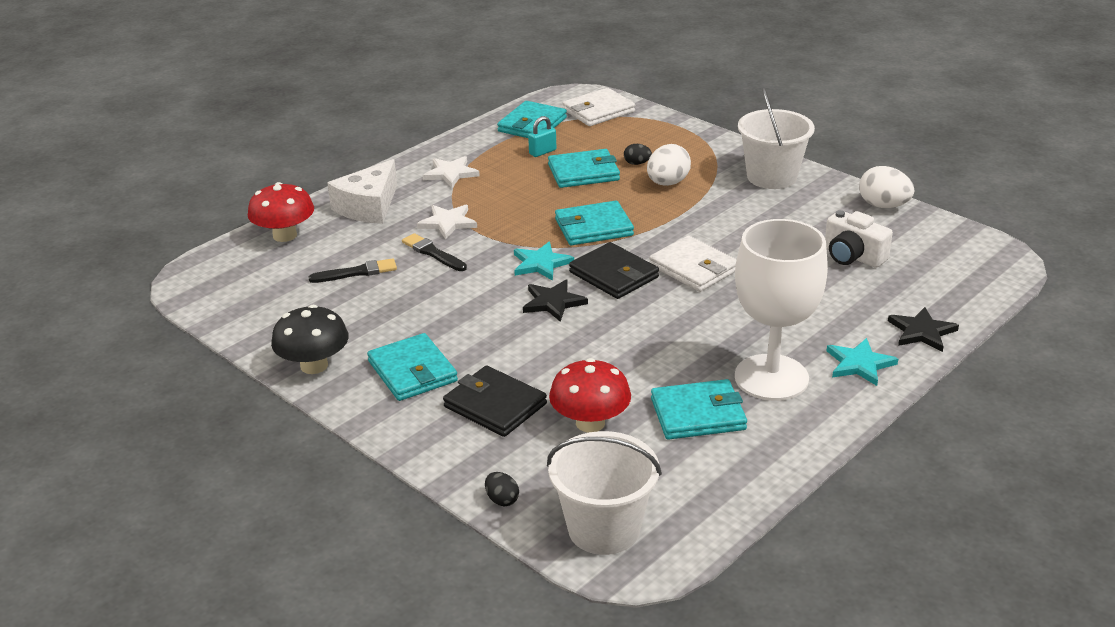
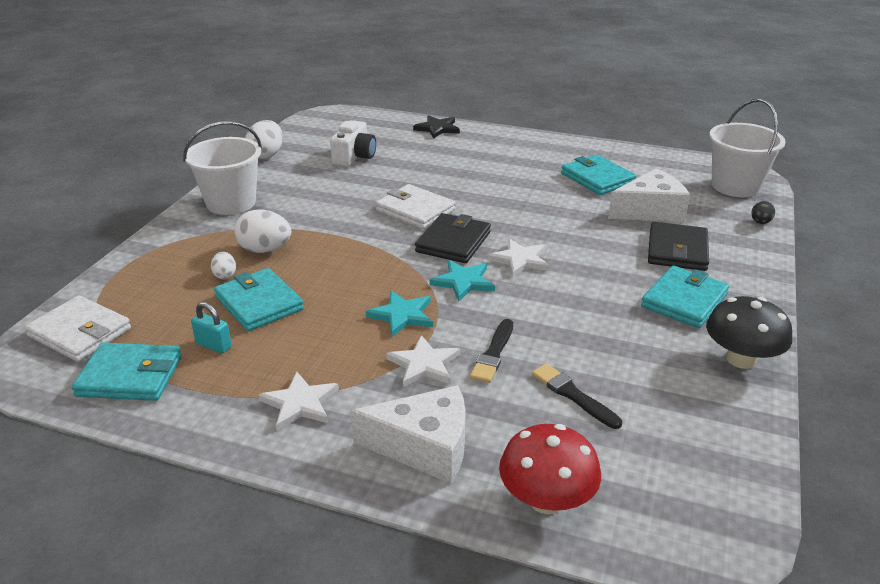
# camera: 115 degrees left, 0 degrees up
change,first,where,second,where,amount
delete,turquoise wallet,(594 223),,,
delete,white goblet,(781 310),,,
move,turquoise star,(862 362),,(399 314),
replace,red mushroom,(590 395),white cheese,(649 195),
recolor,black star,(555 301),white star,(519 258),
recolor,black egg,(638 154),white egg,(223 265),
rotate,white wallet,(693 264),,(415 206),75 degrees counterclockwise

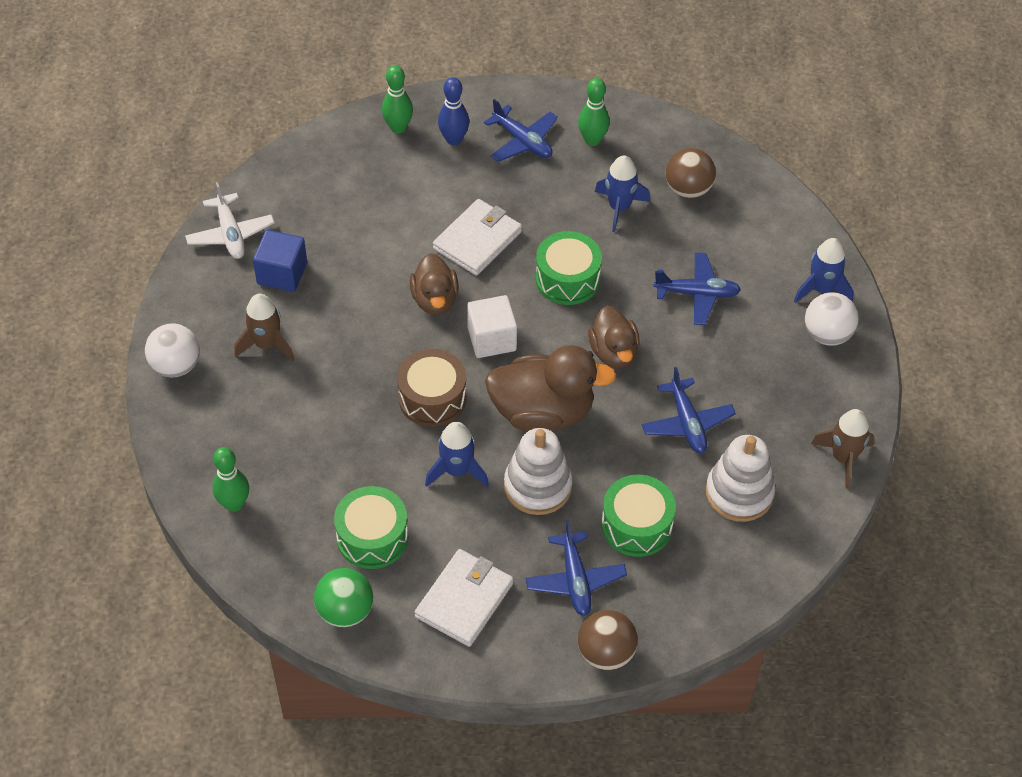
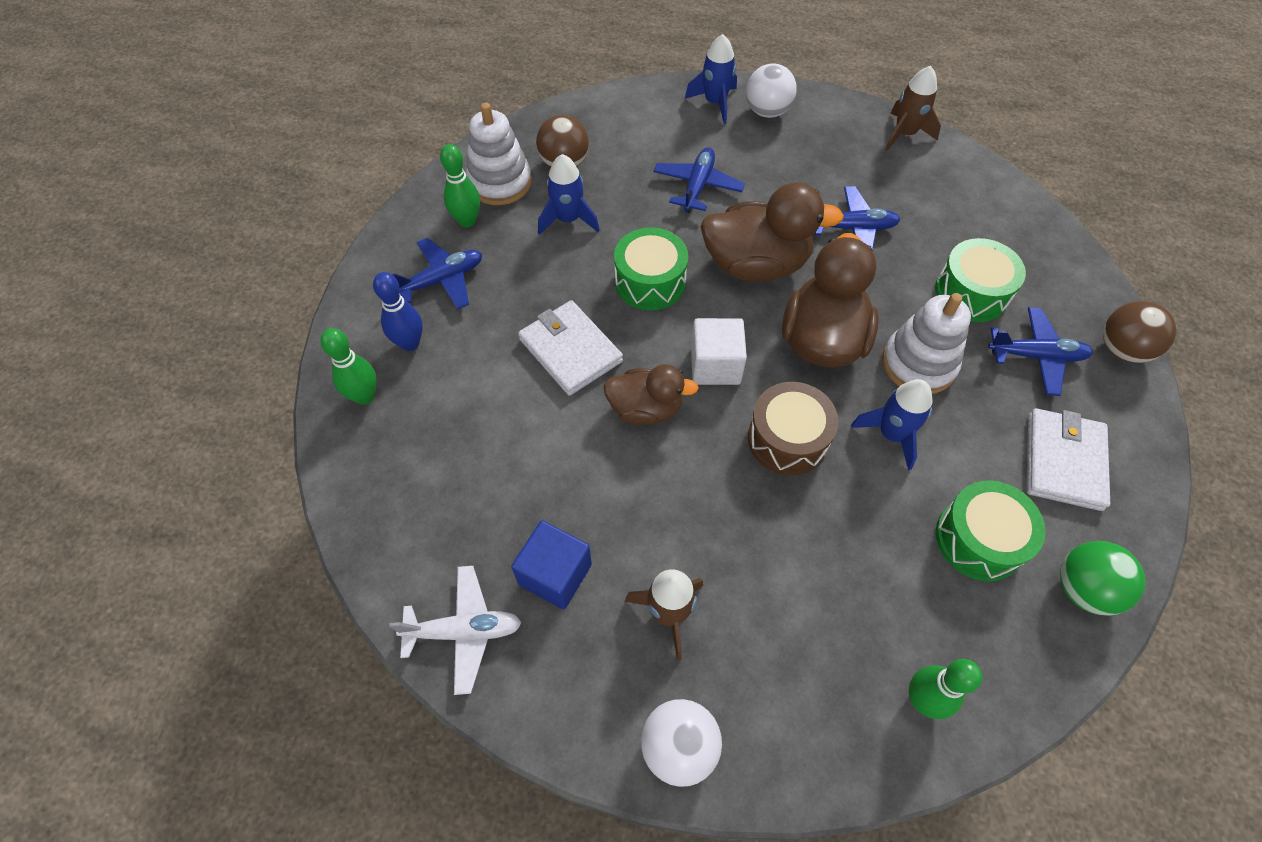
# camera: 75 degrees left, 5 degrees up
change,first,where,second,where,amount
move,white stacking toy,(740 478),,(499 154),
rotate,white wallet,(464 598),,(1068 459),60 degrees clockwise
resize,brown duck,(614 337),,(772 232),x1.61

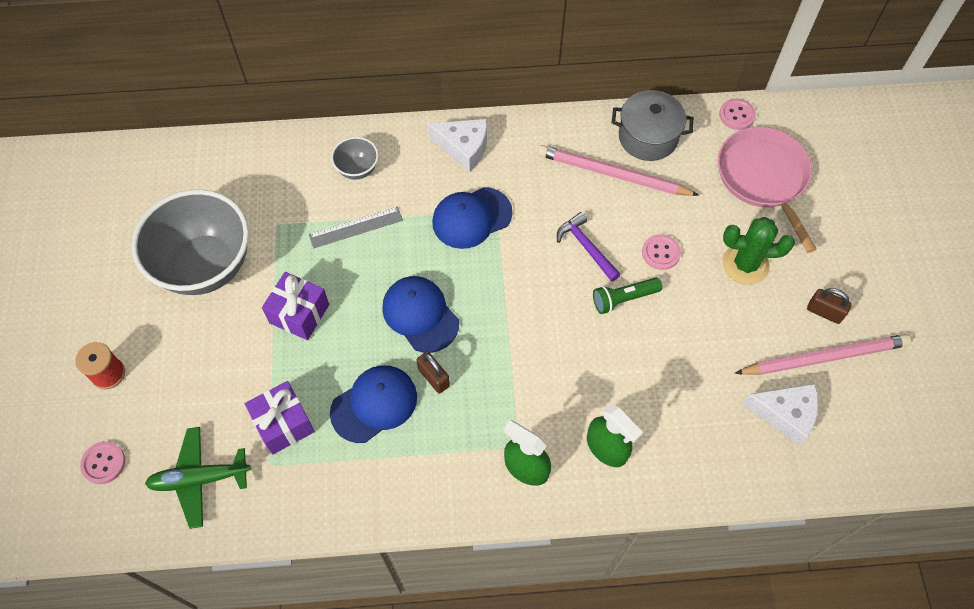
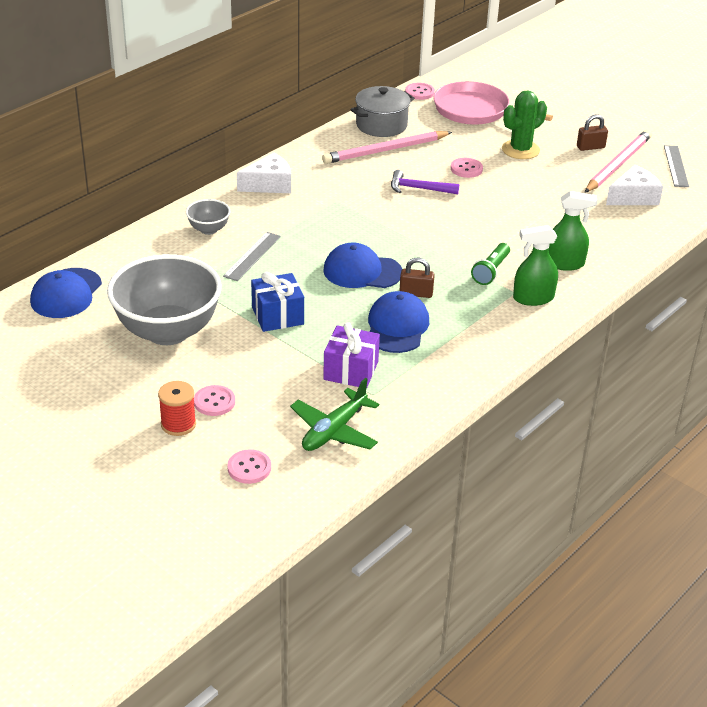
# camera: 45 degrees left, 25 degrees down
change,first,where,second,where,amount
insert,,,pink button,(214 400),
insert,,,grey ruler,(676 166),
move,blue cap,(472 218),,(66 293),
move,green flashlight,(627 296),,(490 264),
recolor,purple gift,(295 306),blue gift,(277 302),

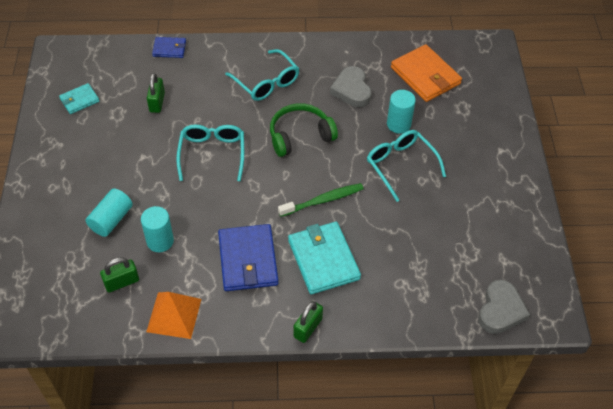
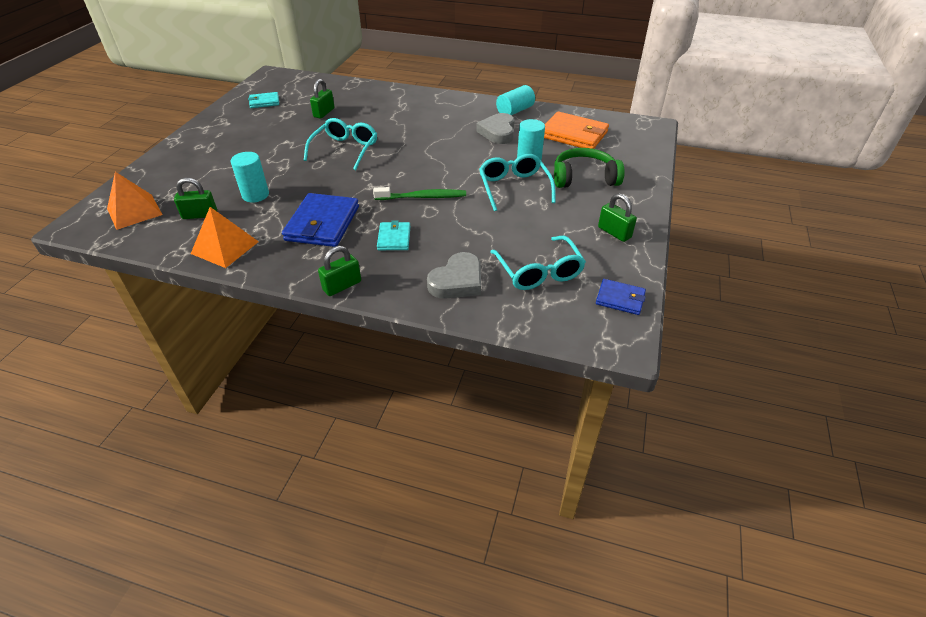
# camera: 20 degrees right, 10 degrees down
change,first,where,second,where,amount
insert,,,orange pyramid,(135 201),
insert,,,green padlock,(617 217),
move,turquoise cylinder,(109 212),,(515 100),
move,blue wallet,(169 47),,(621 297),
move,turquoise glasses,(262 75),,(538 263),
move,green headphones,(304 130),,(589 168),
move,grey heart,(504 307),,(454 275),
rotate,orange wallet,(426 73),,(576 130),45 degrees counterclockwise
resize,turquoise wallet,(324 258),,(394 235),x0.54

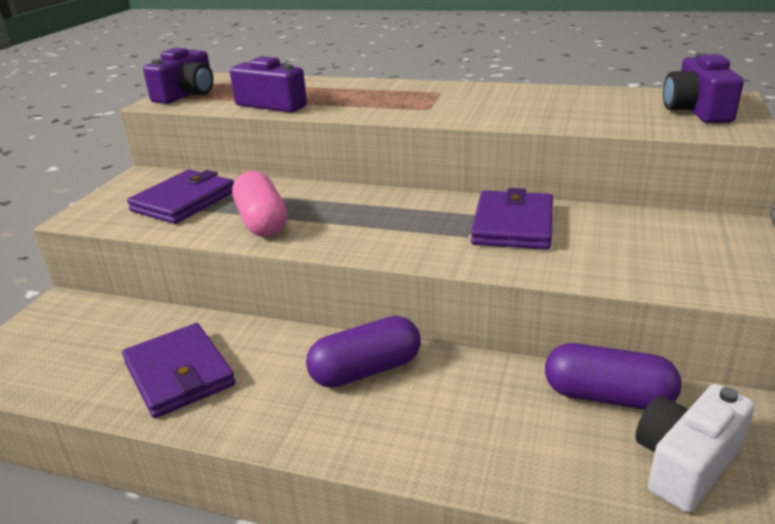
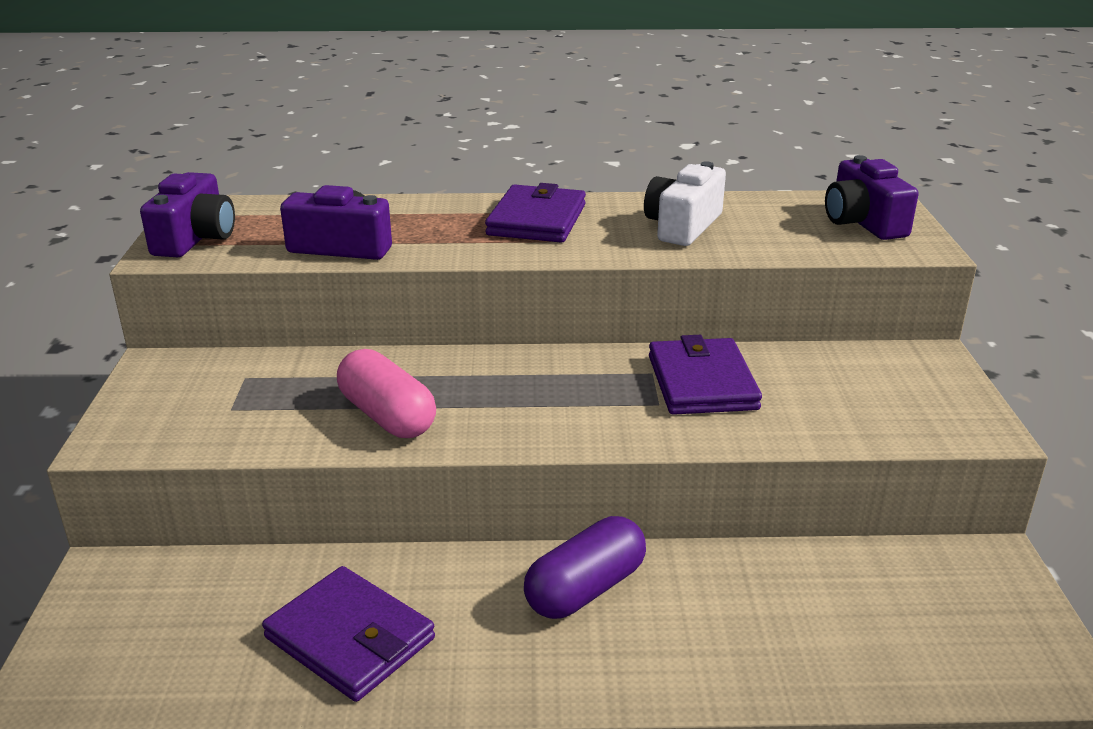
# camera: 20 degrees left, 0 degrees up
change,first,where,second,where,amount
delete,purple capsule,(613 376),,,
move,purple wallet,(180 196),,(535 213),
move,white camera,(695 448),,(685 203),

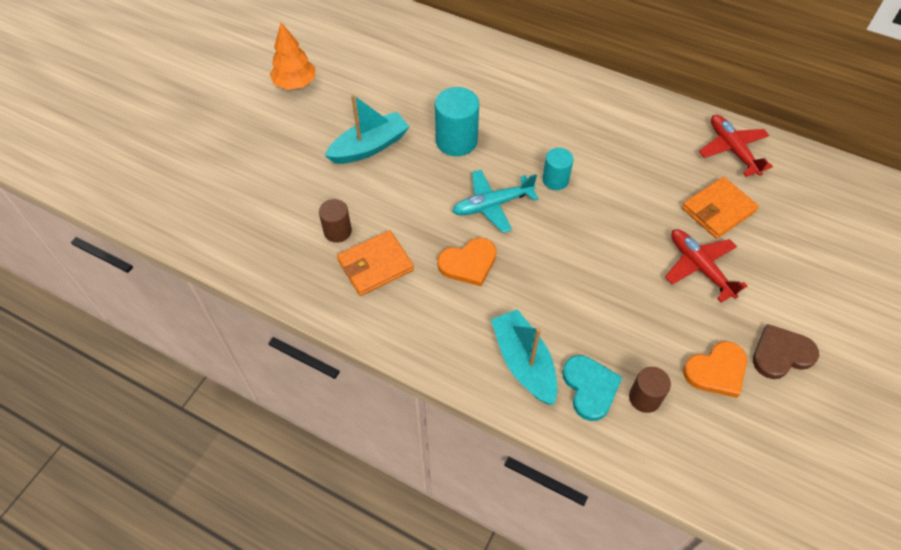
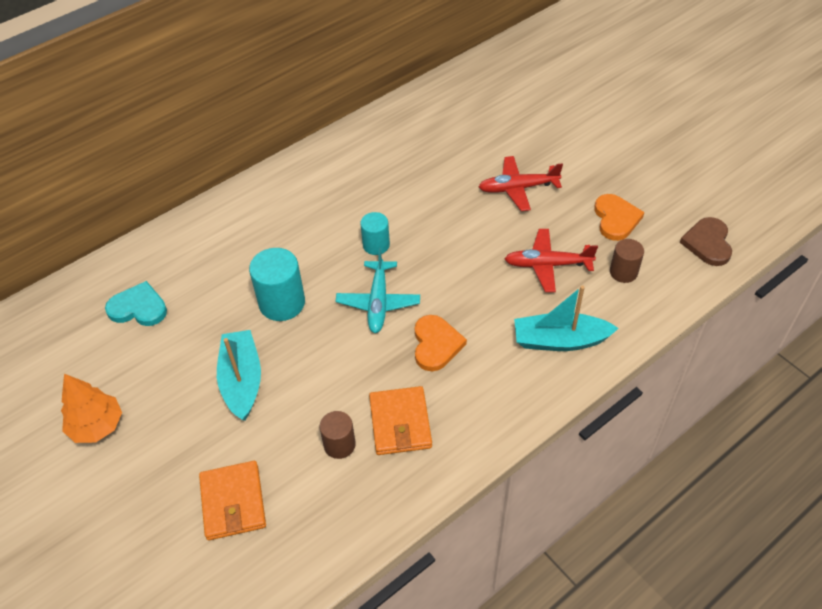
# camera: 65 degrees left, 5 degrees down
change,first,where,second,where,amount
move,turquoise heart,(592 388),,(136 303),
move,orange wallet,(720 208),,(232 500),
move,red plane,(736 146),,(551 260),
move,brown heart,(786 351),,(706 241),

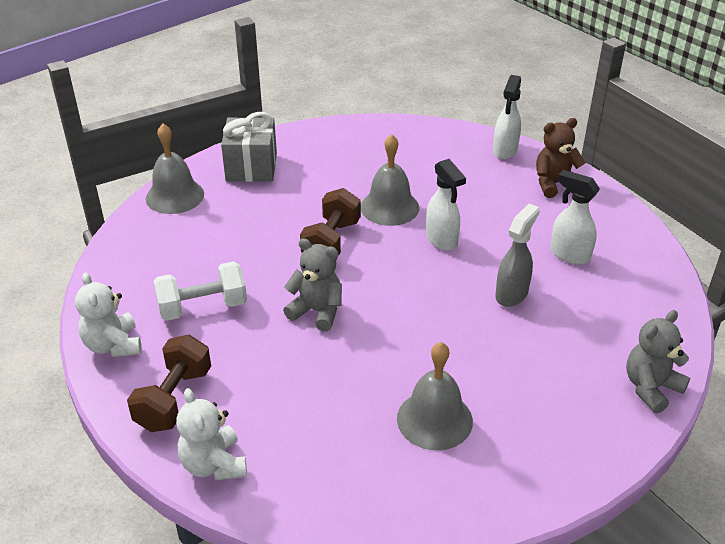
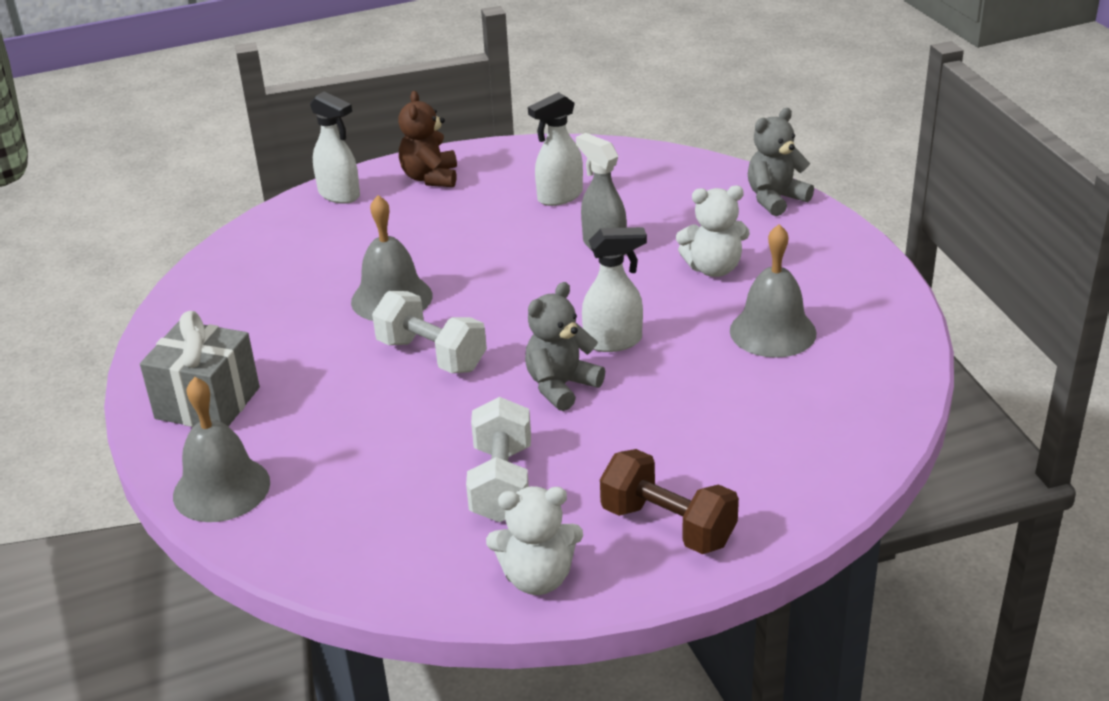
# camera: 70 degrees left, 5 degrees down
change,first,where,second,where,amount
move,white teddy bear,(211 434),,(713 231),
move,white spray bottle,(446 205),,(614 289),
recolor,brown dumbbell,(330 223),white dumbbell,(429 332),
rotate,grey teddy bear,(658 361),,(781 162),75 degrees clockwise

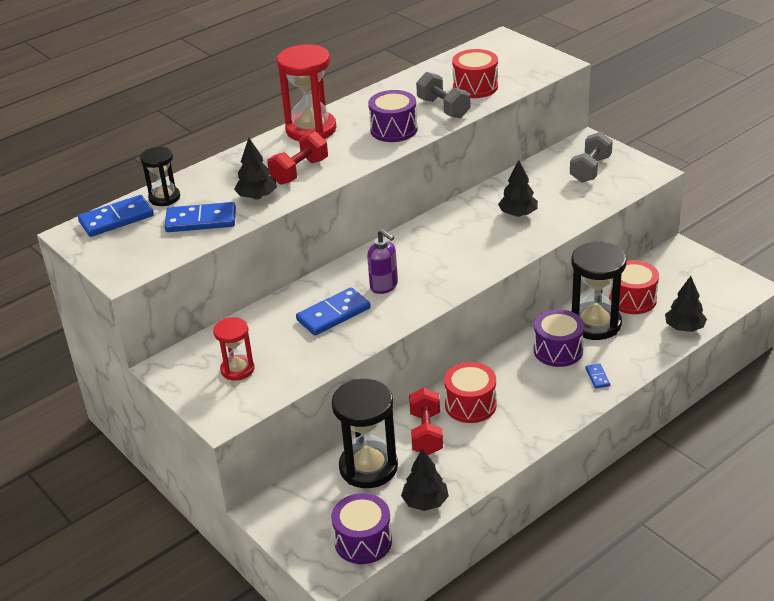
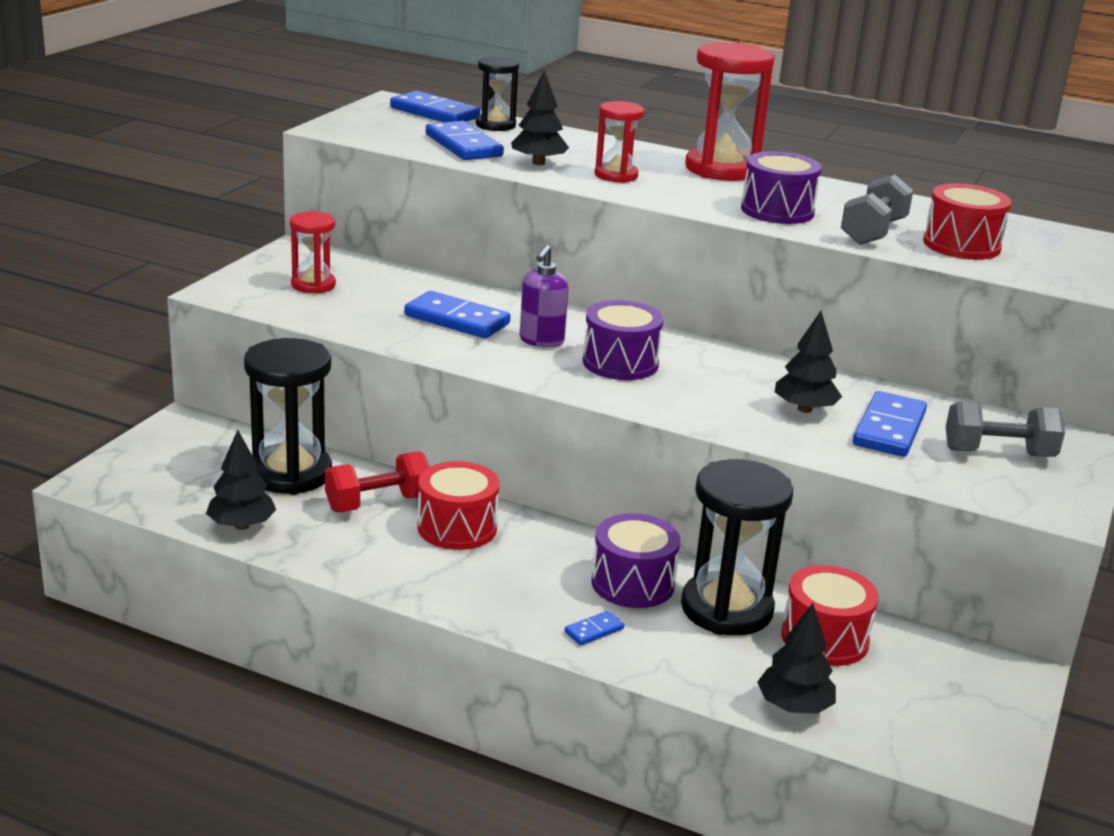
# camera: 60 degrees right, 10 degrees down
change,first,where,second,where,amount
insert,,,blue domino,(890 424),
move,purple drum,(361 528),,(623 340),
replace,red dumbbell,(297 158),red hourglass,(619 142),

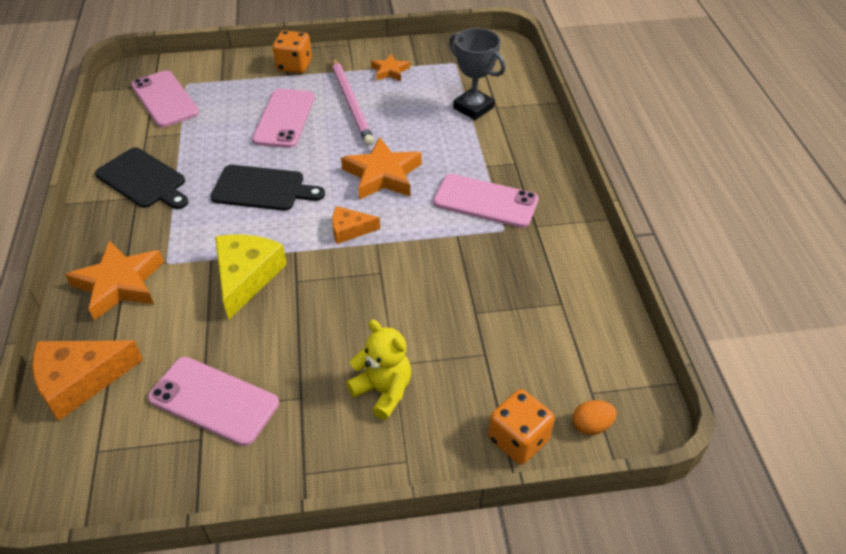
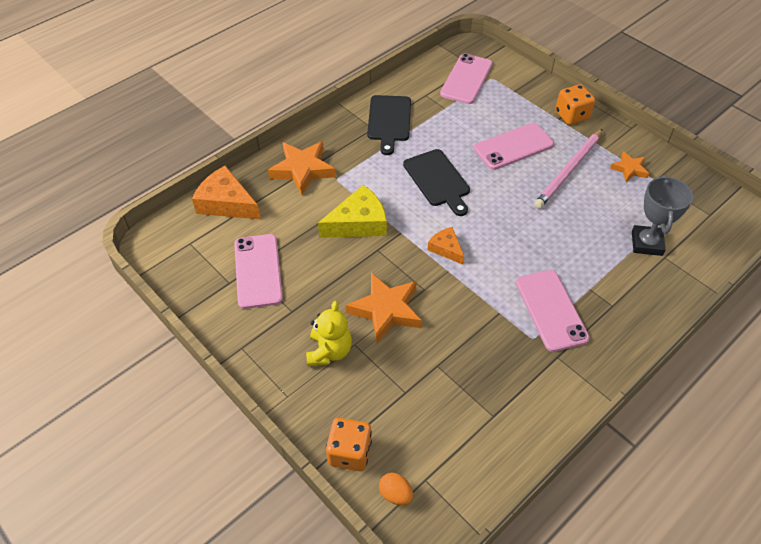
# camera: 55 degrees right, 5 degrees up
change,first,where,second,where,amount
move,orange star,(381 168),,(384 308),

